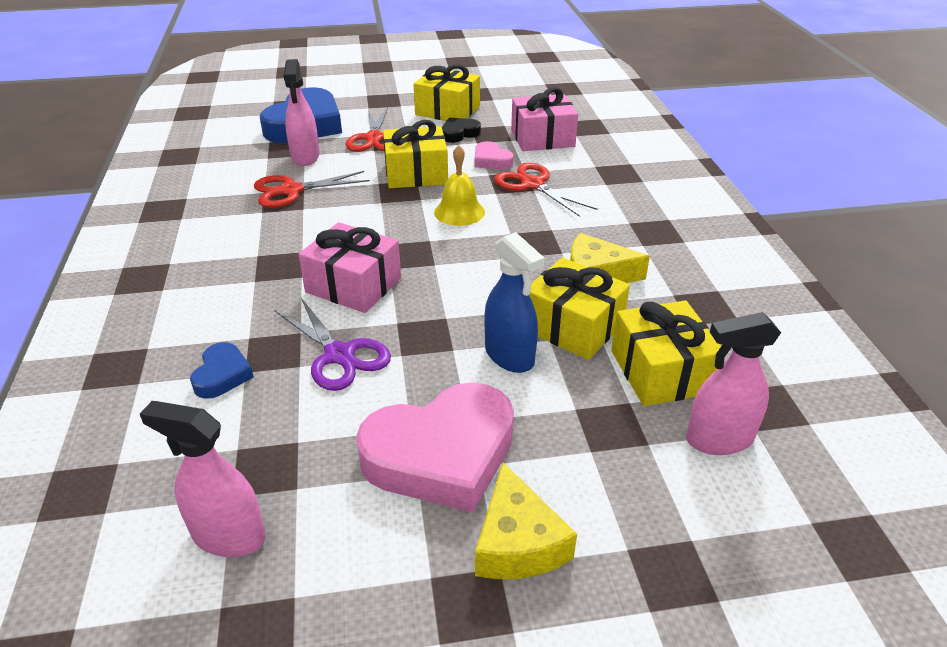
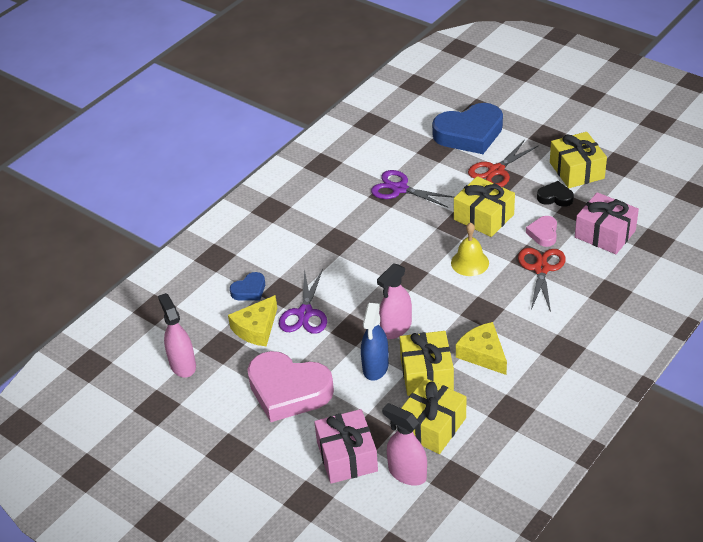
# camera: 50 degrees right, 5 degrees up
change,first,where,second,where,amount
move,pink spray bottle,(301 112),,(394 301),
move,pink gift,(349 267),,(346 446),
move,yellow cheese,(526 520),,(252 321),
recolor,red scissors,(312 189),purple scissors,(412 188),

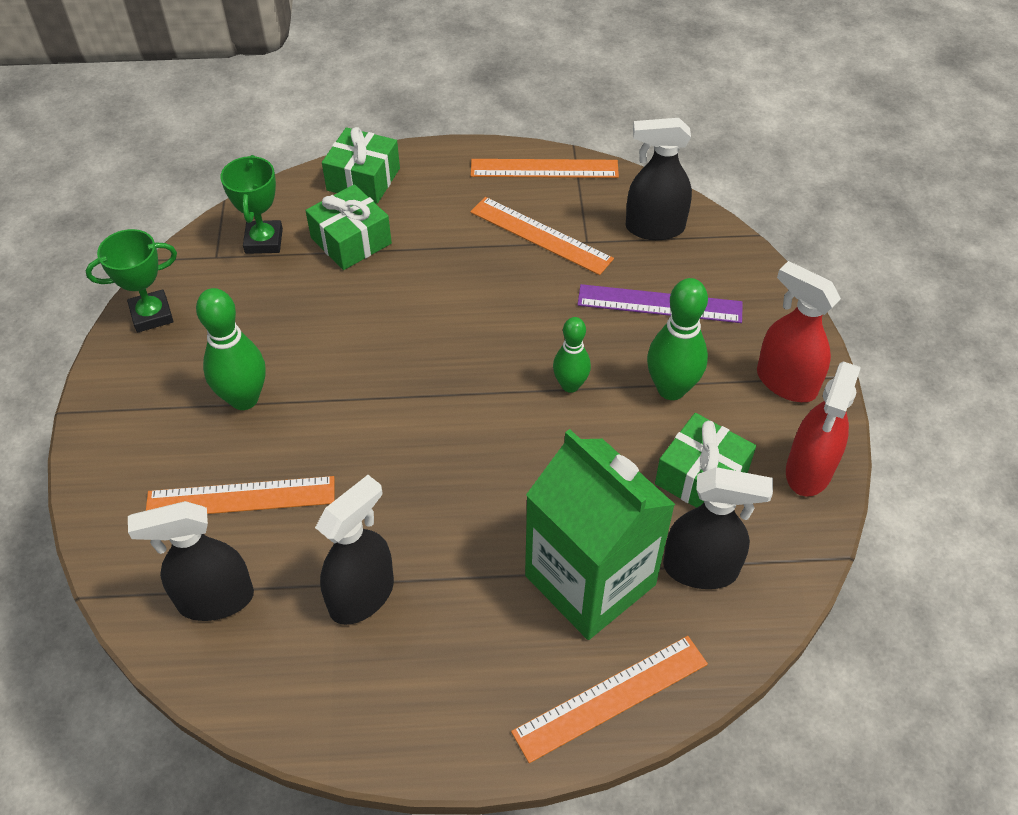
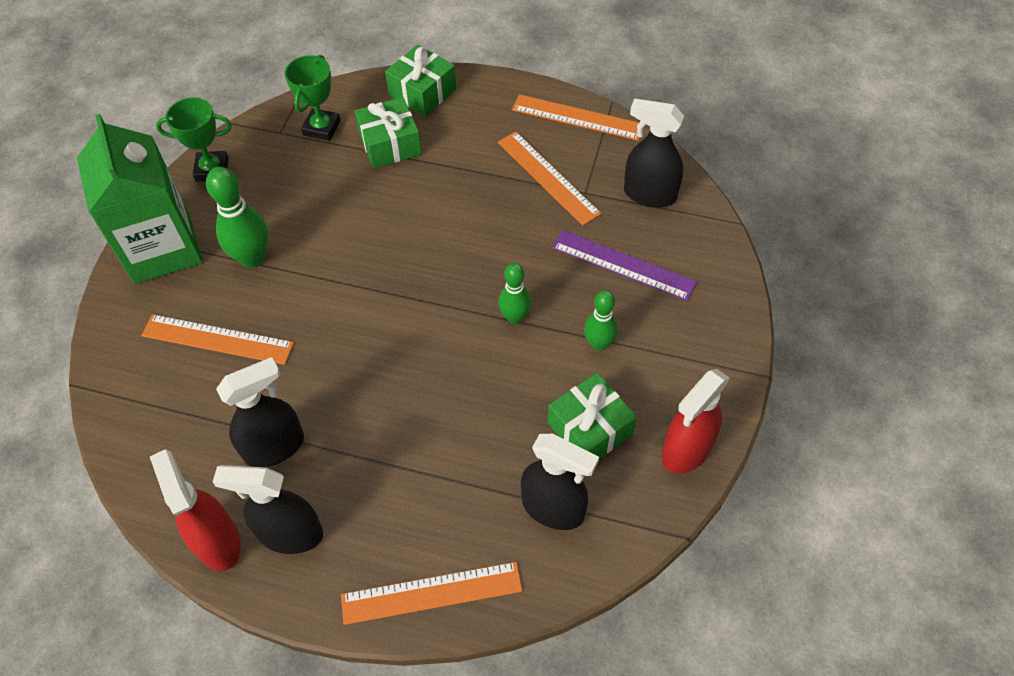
# camera: 20 degrees right, 5 degrees up
change,first,where,second,where,amount
move,black spray bottle,(191 561),,(268 509),
move,green carton,(600 534),,(140 199),
move,red spray bottle,(799 331),,(195 510),
resize,green bowling pin,(677 339),,(601 320),x0.64

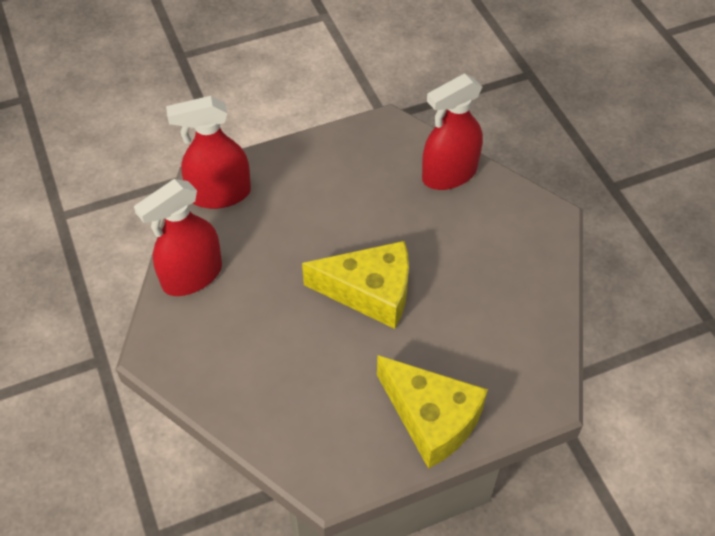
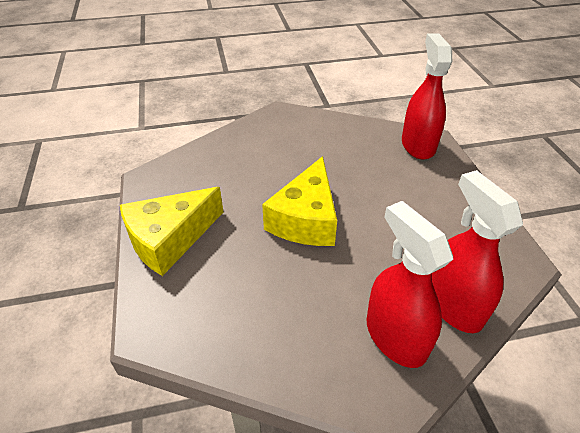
# camera: 100 degrees right, 10 degrees down
change,first,where,second,where,amount
move,red spray bottle,(178 237),,(410 284),

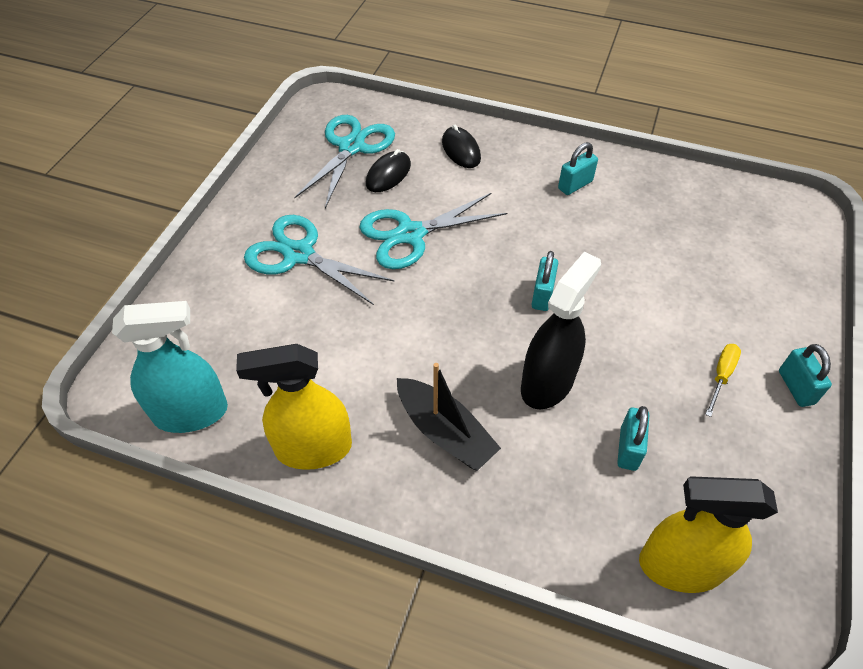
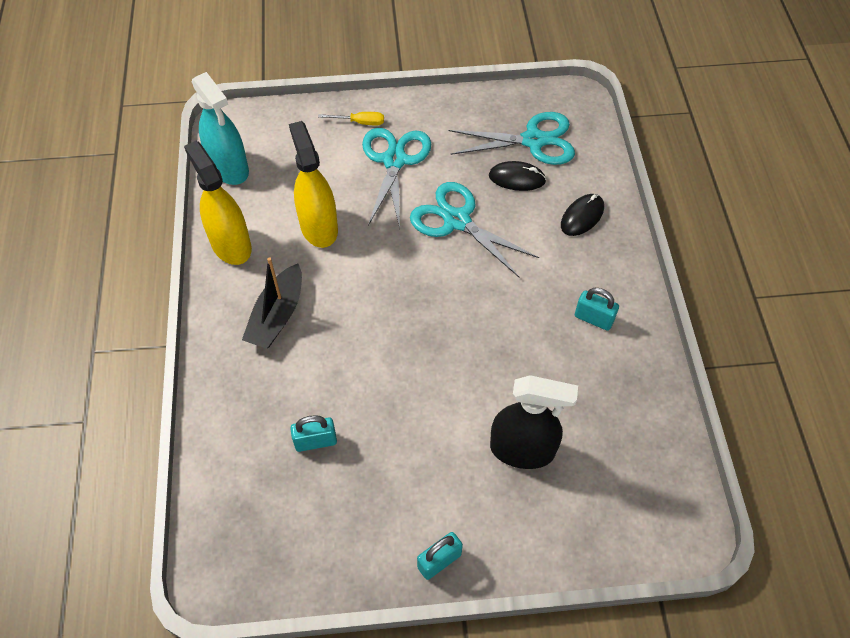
# camera: 65 degrees right, 5 degrees up
change,first,where,second,where,amount
delete,turquoise padlock,(544 281),,,
move,black spray bottle,(561 330),,(534 422),
move,yellow spray bottle,(708 534),,(313 184),
move,yellow screwdriver,(723 380),,(351 118),

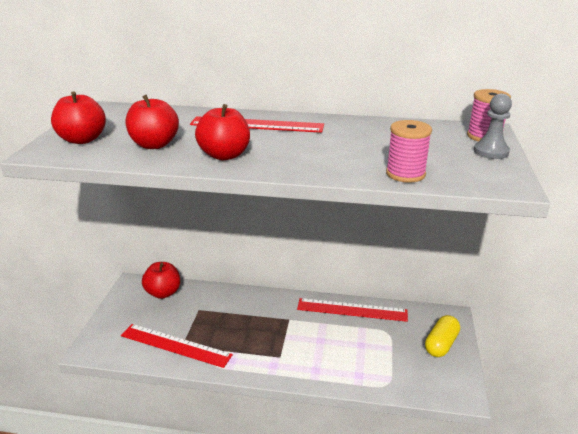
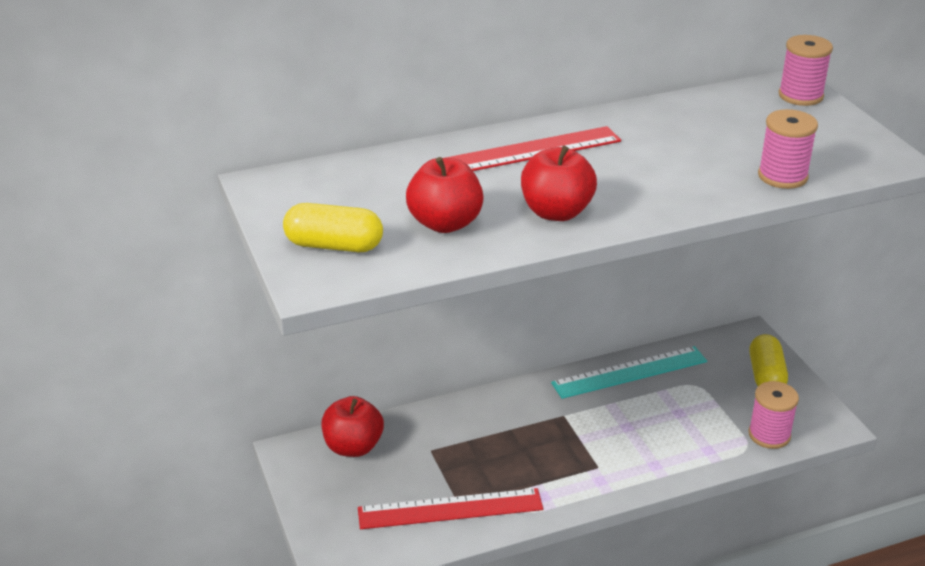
# camera: 30 degrees left, 5 degrees up
change,first,where,second,where,amount
delete,grey pawn,(493 126),,,
insert,,,pink spool,(774 415),
replace,red apple,(78 117),yellow capsule,(333 227),
recolor,red ruler,(352 310),turquoise ruler,(629 372),

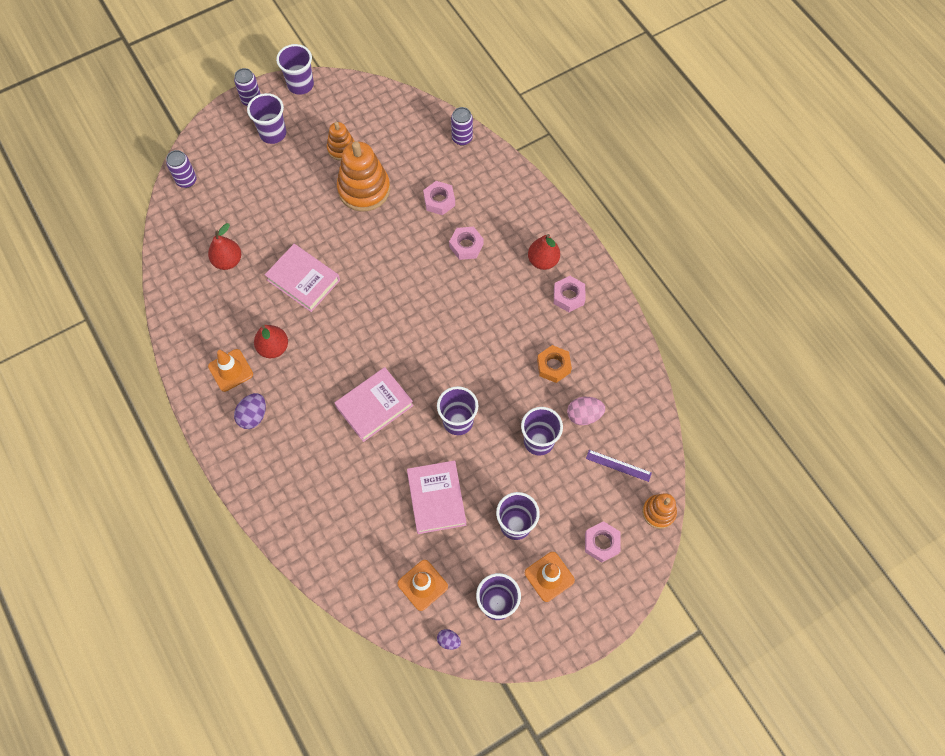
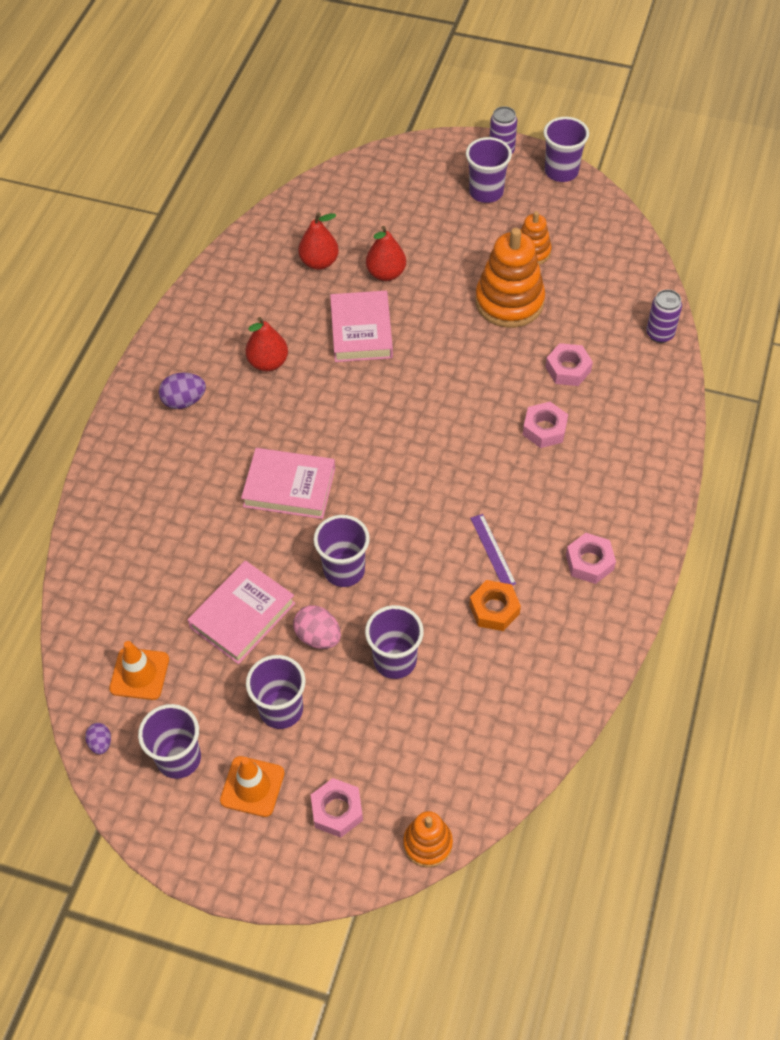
# camera: 50 degrees right, 10 degrees down
change,first,where,second,where,amount
delete,purple can,(181 169),,,
delete,orange traffic cone,(230 370),,,
move,red pear,(544 252),,(386 253),
move,pink egg,(586 411),,(317 627),
move,purple ruler,(619 466),,(493 549),

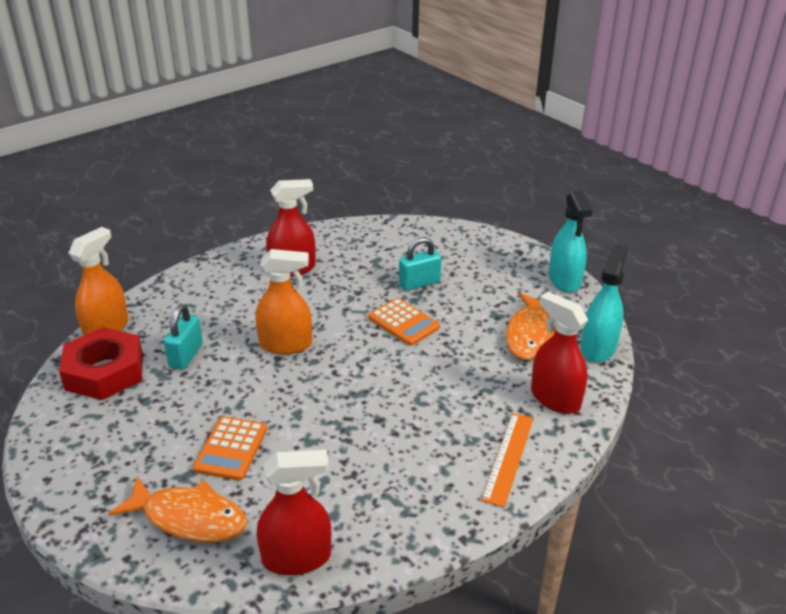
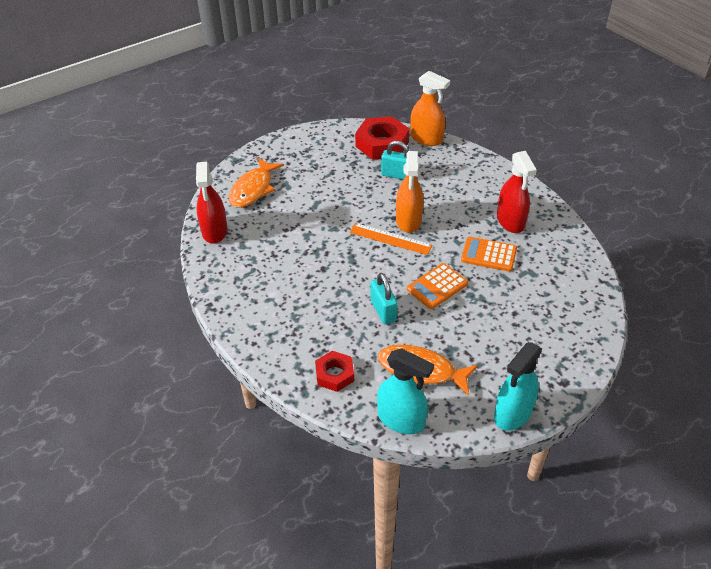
# camera: 95 degrees right, 10 degrees up
change,first,where,second,where,amount
move,orange calculator,(230 448),,(489 254),
move,turquoise padlock,(420 264),,(384 299),
move,orange ruler,(507 460),,(391 239),
replace,red spray bottle,(559 353),red nut,(334 371),
rotate,turquoise spray bottle,(571 241),,(518 386),45 degrees counterclockwise

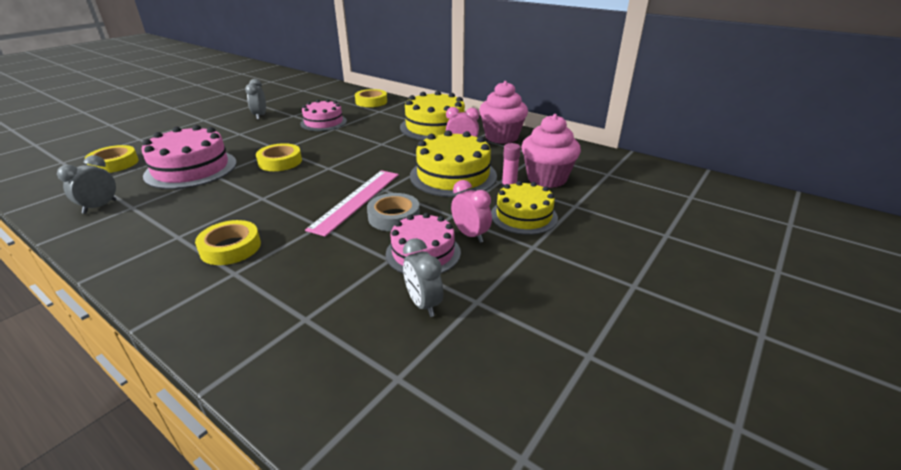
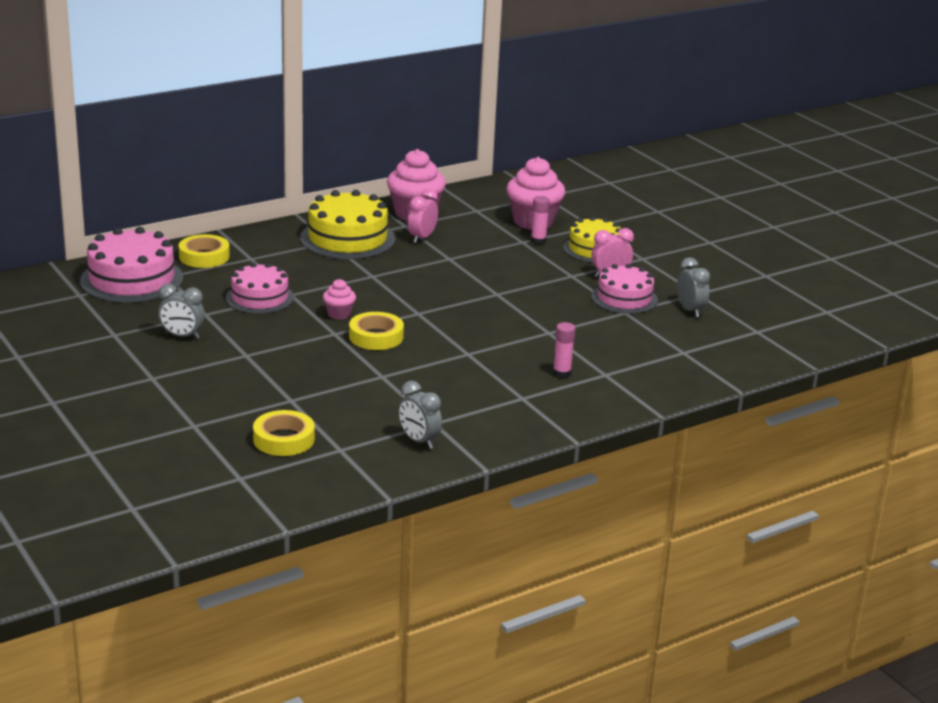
# camera: 70 degrees left, 5 degrees down
change,first,where,second,where,amount
delete,pink ruler,(352 203),,,
delete,grey tape,(393 212),,,
delete,yellow cake,(453 163),,,
insert,,,pink cupcake,(339 299),
move,pink cake,(189 157),,(131 265),
replace,yellow tape,(228 242),pink glue stick,(564 350),
rotate,grey clock,(423 277),,(693 287),105 degrees counterclockwise

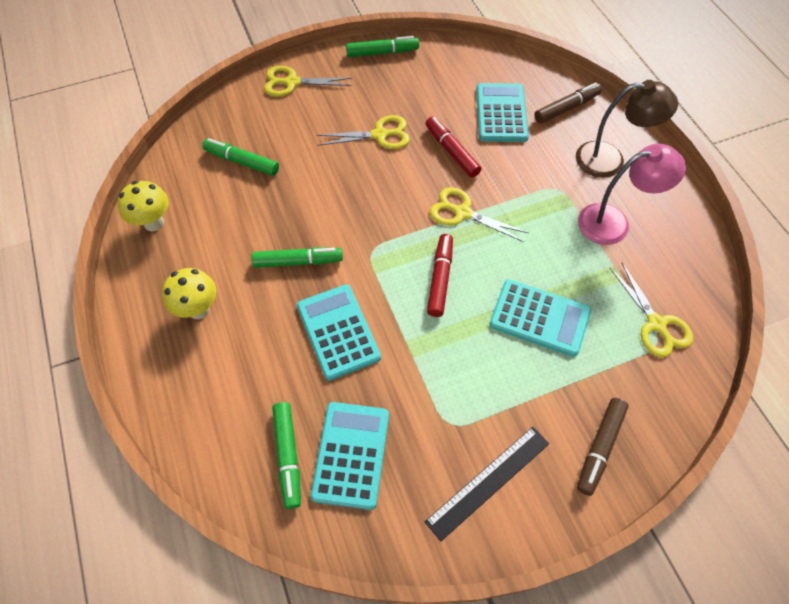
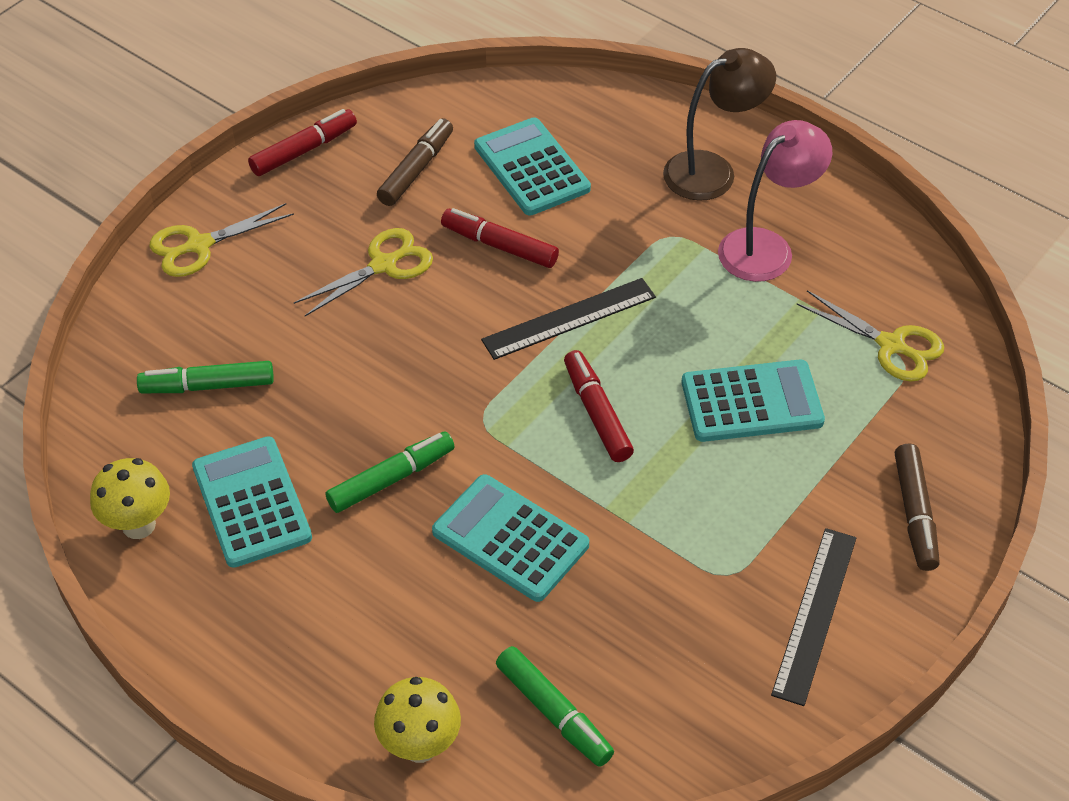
# camera: 30 degrees left, 10 degrees down
change,first,where,second,where,amount
move,yellow mushroom,(189 293),,(417 720),
move,turquoise calculator,(349 456),,(252 502),
move,brown marker,(568 103),,(415 162),
replace,yellow scissors,(479 214),black ruler,(568 319),
recolor,green marker,(382 46),red marker,(302 142),

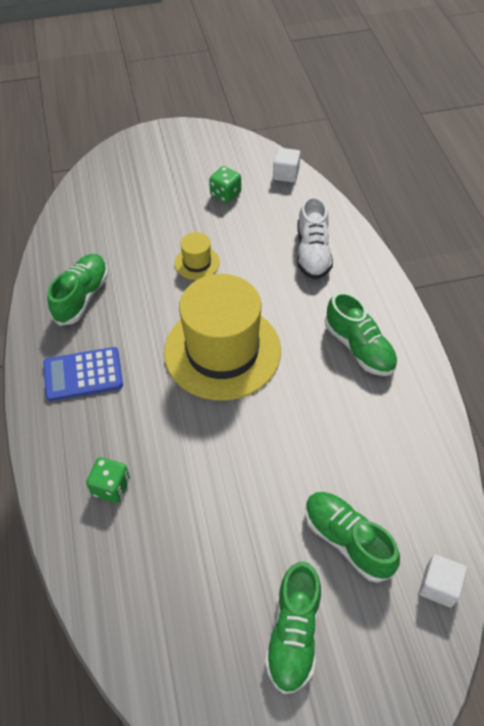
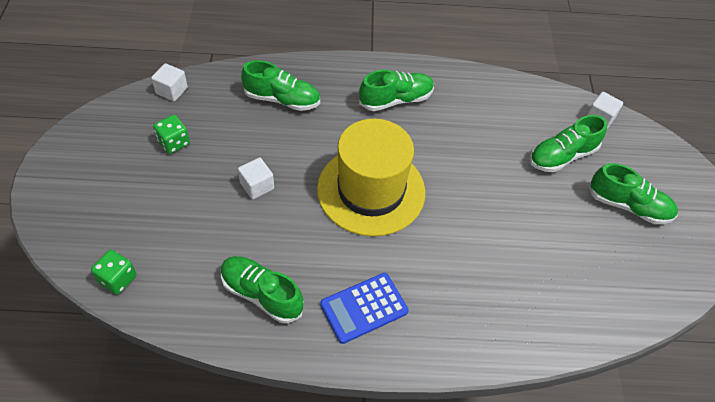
# camera: 80 degrees left, 0 degrees up
change,first,where,second,where,amount
move,green dice,(108 480),,(113 272),
replace,yellow hat,(197 256),white cube,(256 178),
recolor,white shoe,(315 237),green shoe,(280 85),
rotate,blue calculator,(83 374),,(364 308),60 degrees clockwise

